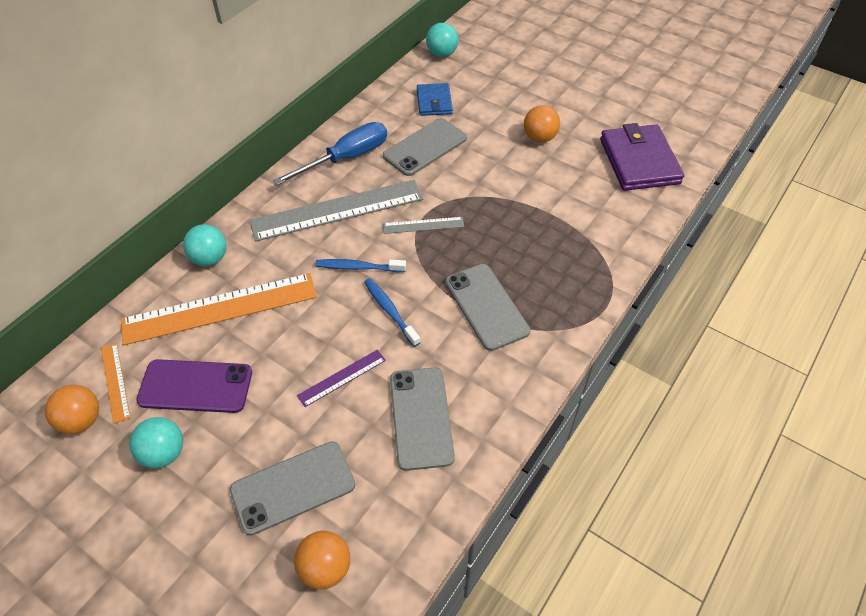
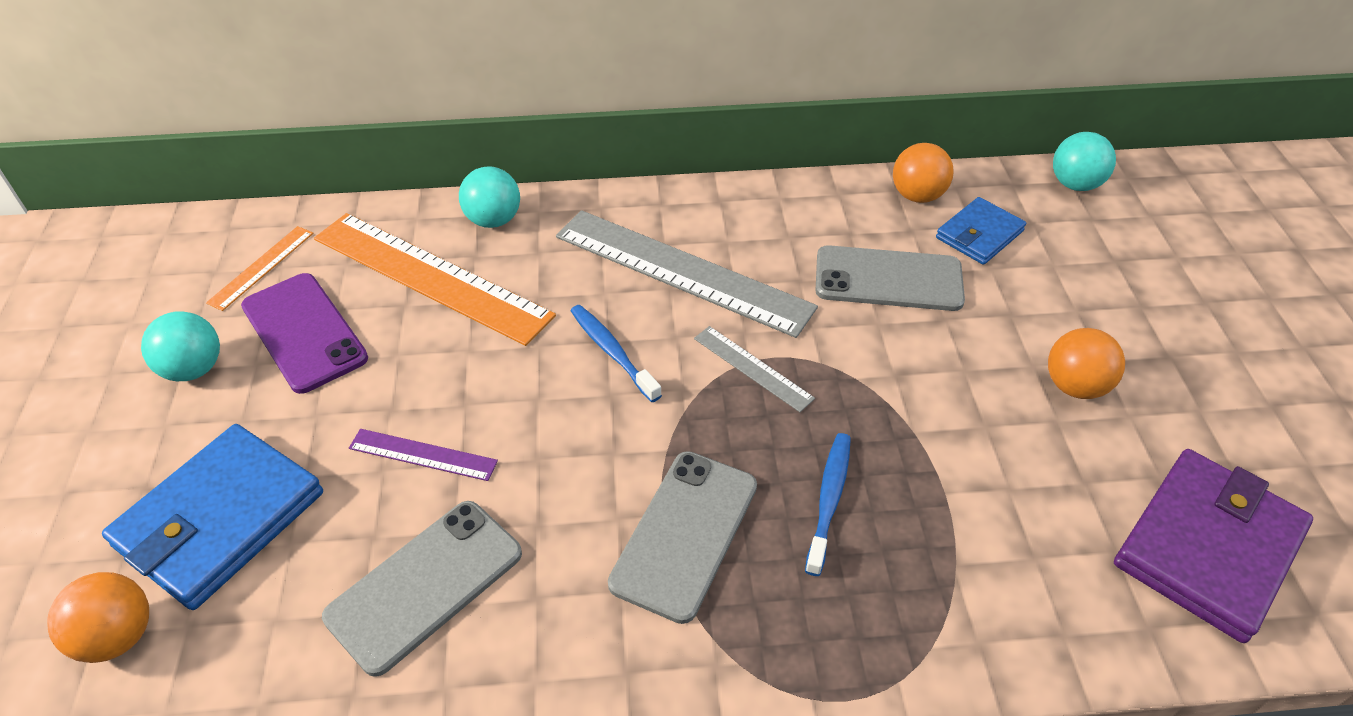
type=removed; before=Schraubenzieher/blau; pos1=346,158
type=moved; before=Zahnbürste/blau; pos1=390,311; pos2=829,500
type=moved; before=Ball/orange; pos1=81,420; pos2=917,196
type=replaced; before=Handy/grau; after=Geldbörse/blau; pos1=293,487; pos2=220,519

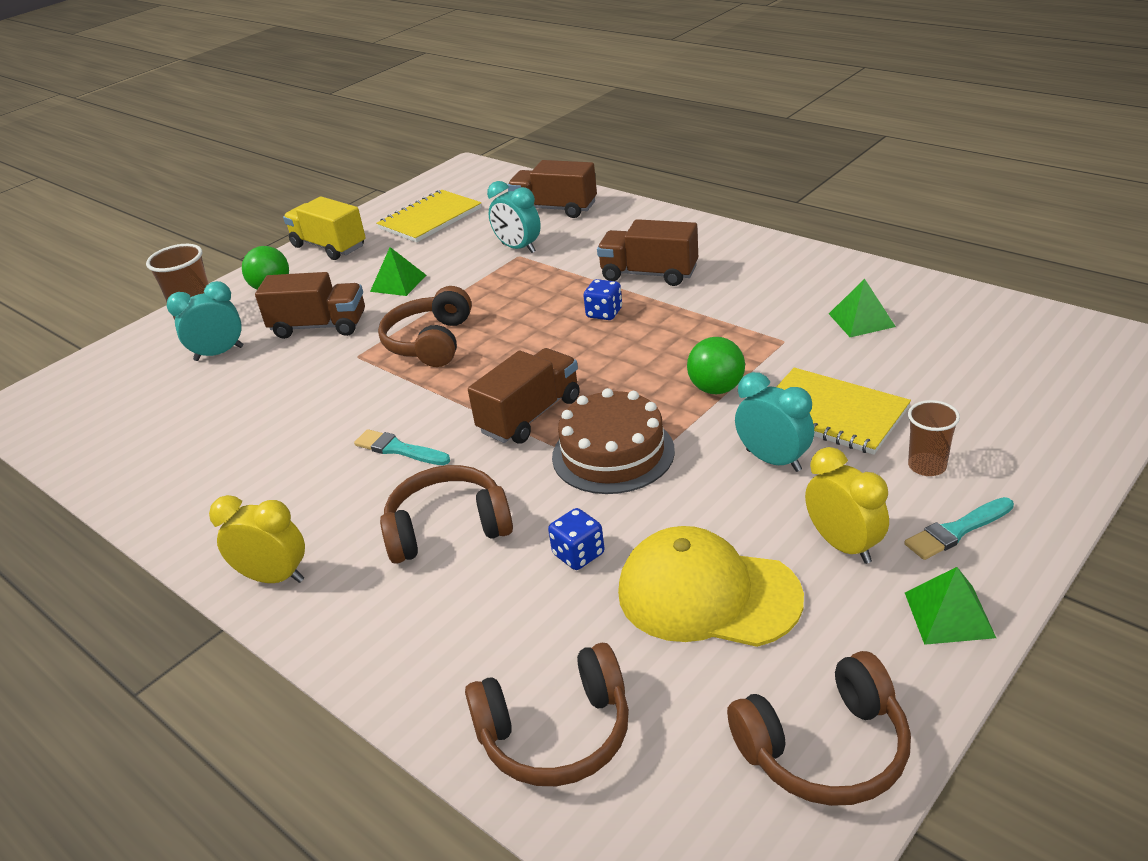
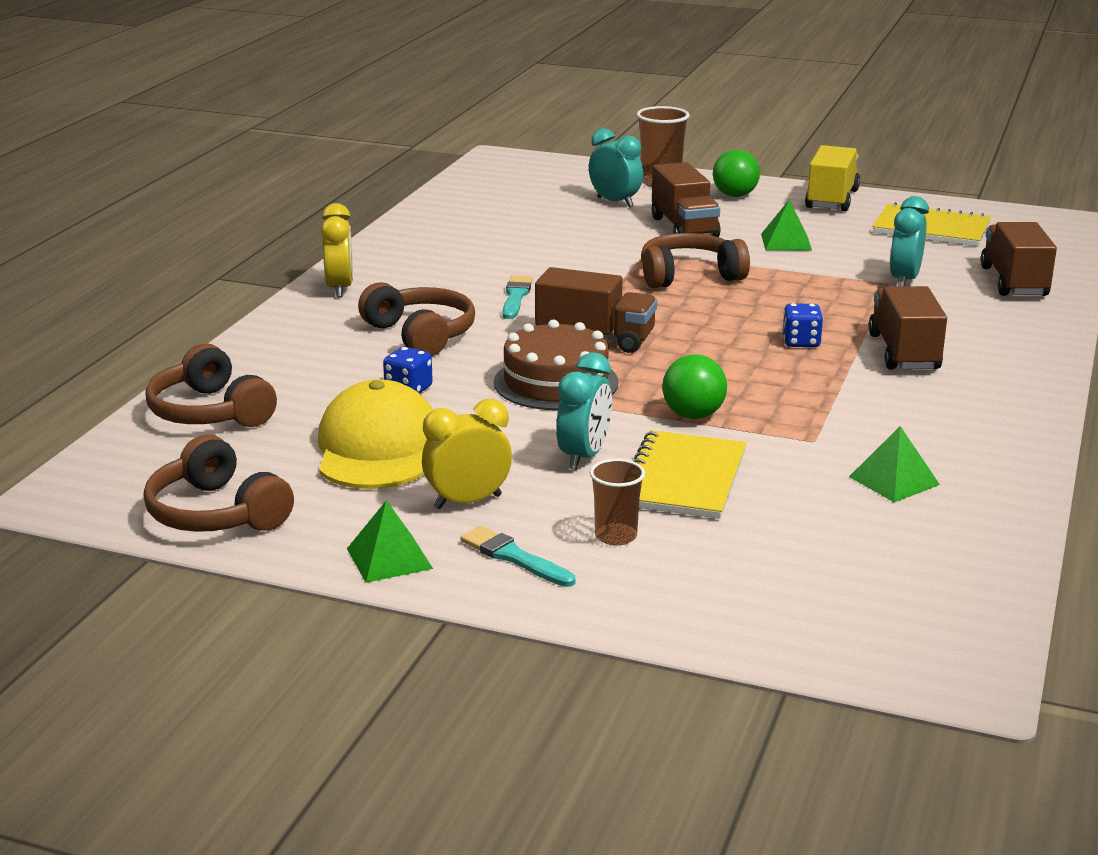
type=turned; before=Wecker/gelb; pos1=843,545; pos2=467,502; turn=-150

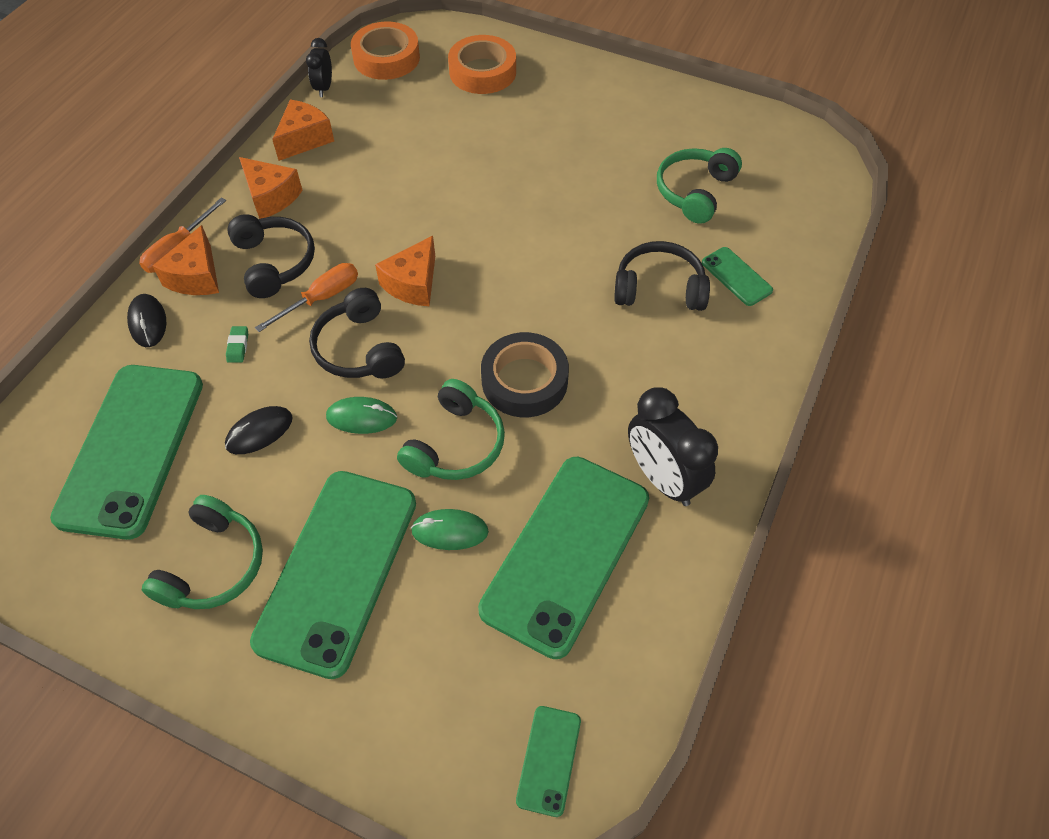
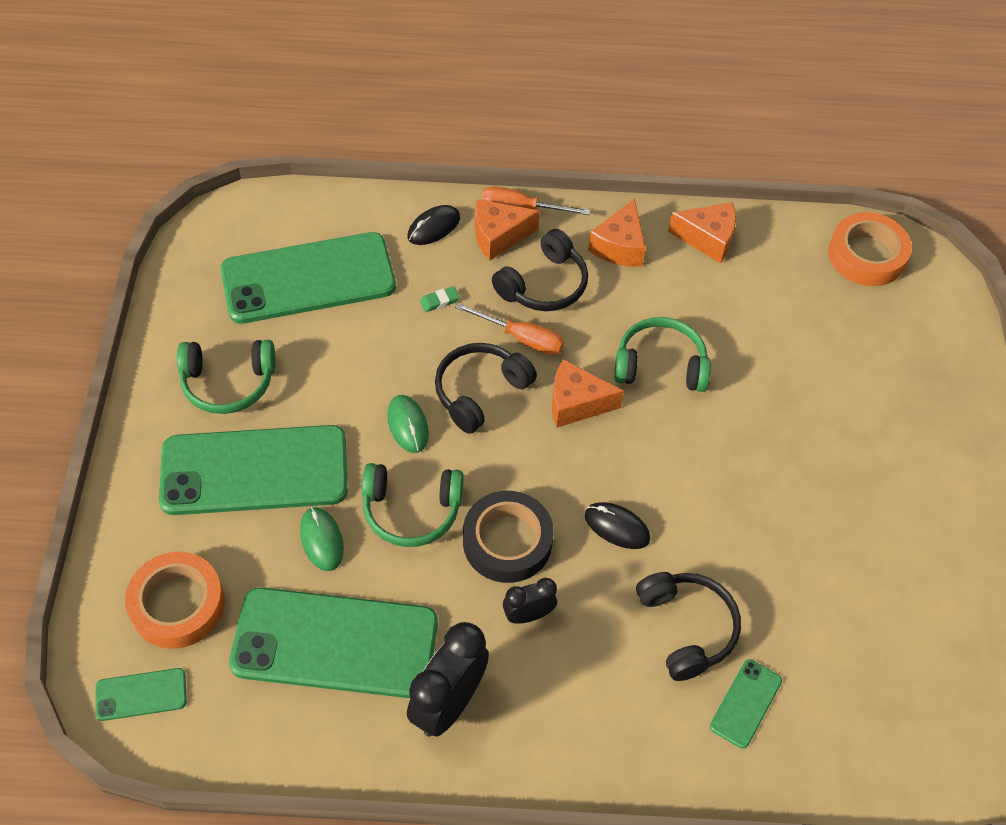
type=moved; before=Klebeband/orange; pos1=482,72; pos2=177,605
type=moved; before=Wecker/schwarz; pos1=324,88; pos2=528,615
type=moved; before=Kopfhörer/grün; pos1=695,192; pos2=660,365
type=moved; before=Computermaus/schwarz; pos1=259,432; pos2=617,527

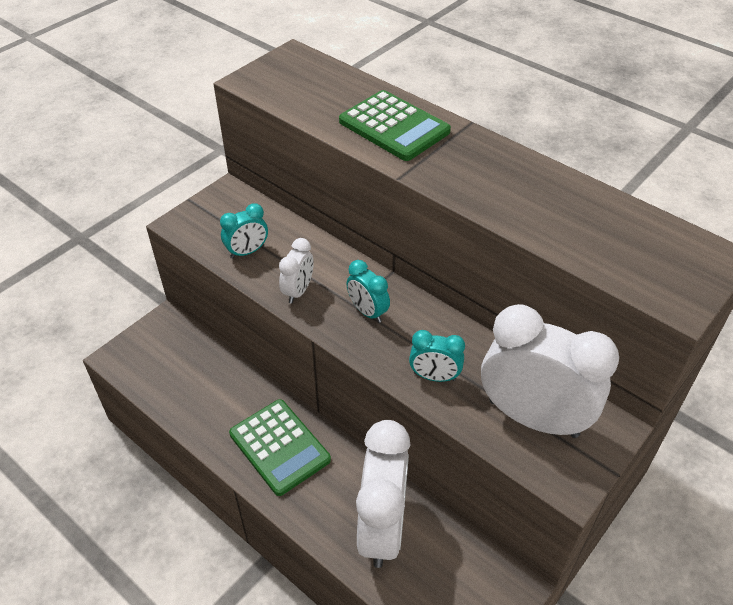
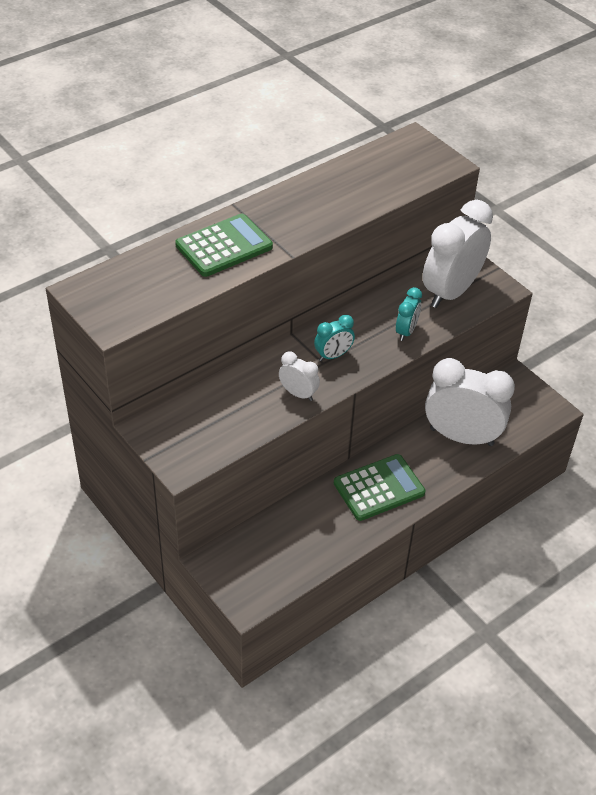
type=removed; before=Wecker/türkis; pos1=247,252

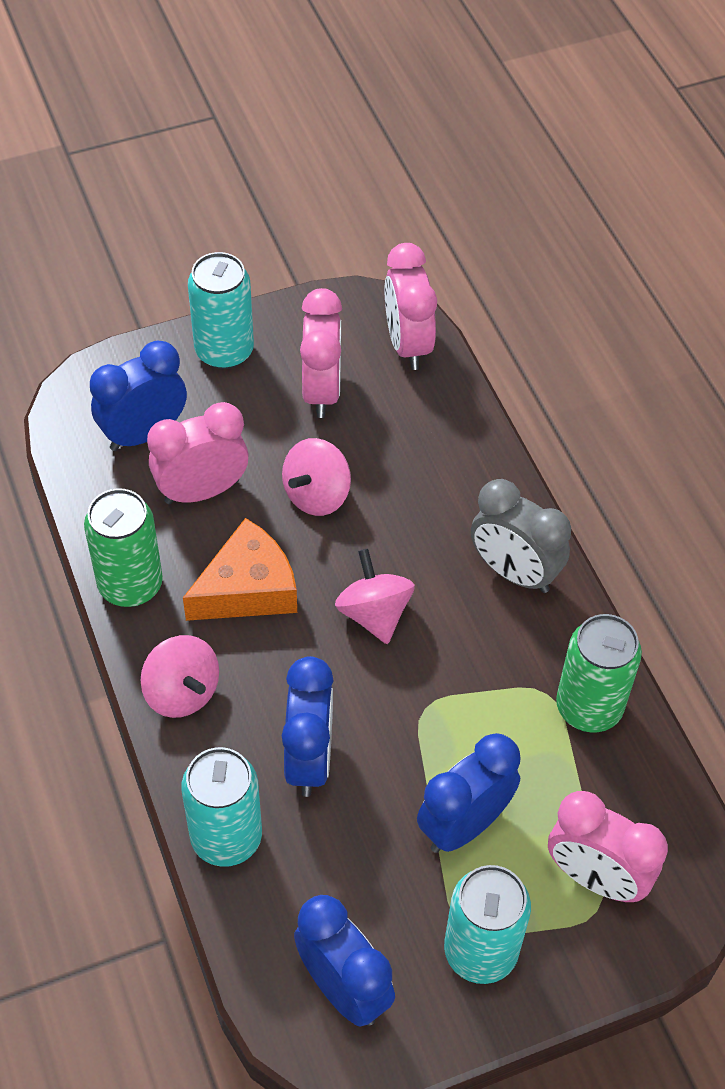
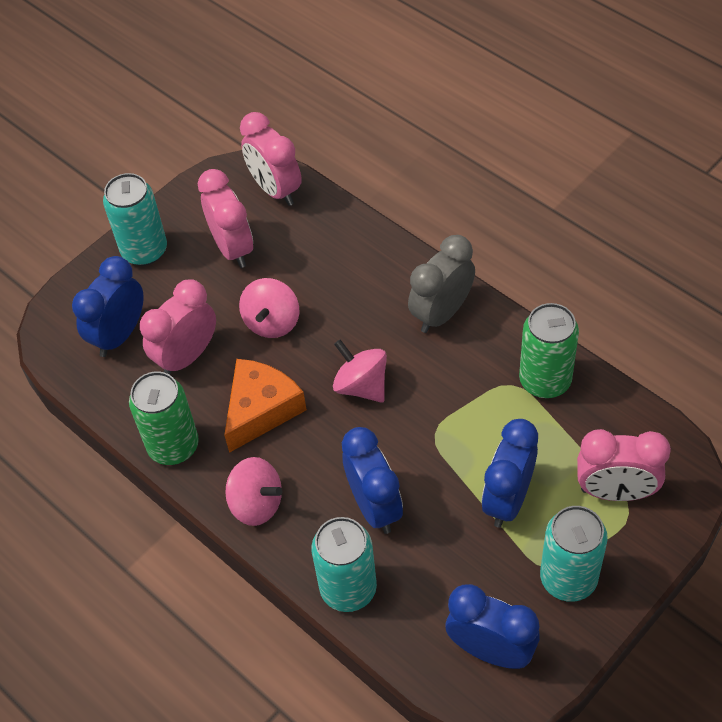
type=turned; before=Wecker/grau; pos1=514,572; pos2=441,313; turn=120

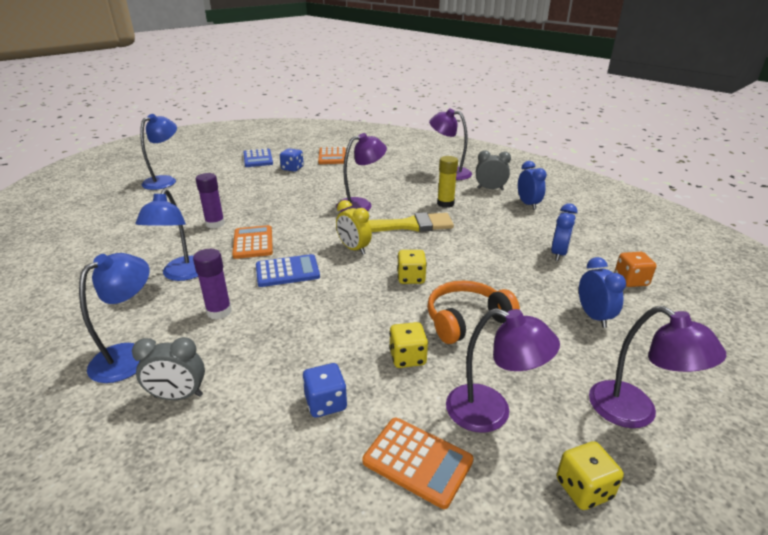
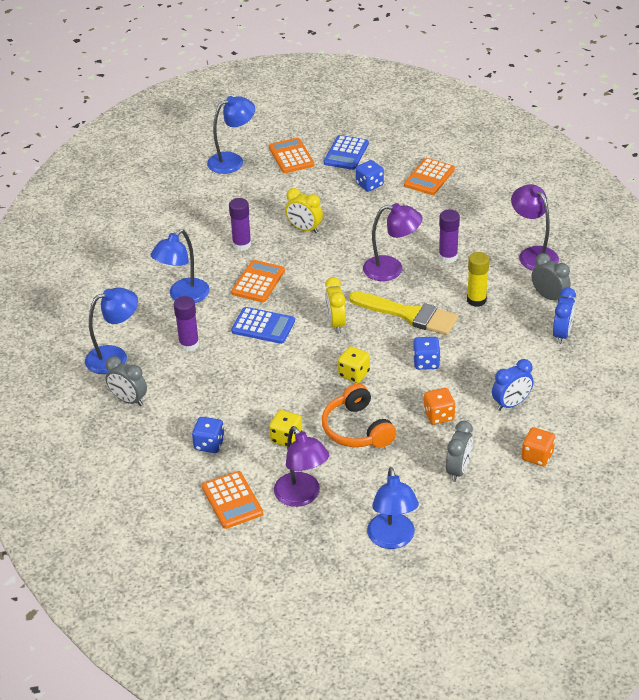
type=recoloured; before=Wecker/blau; after=Wecker/grau; pos1=593,316; pos2=458,470
type=turned; before=Kopfhörer/orange; pos1=466,320; pos2=357,429; turn=-120
type=recoloured; before=Lampe/lila; after=Lampe/blau; pos1=635,412; pos2=392,539
type=removed; before=Spielwürfel/gelb; pos1=583,489
type=added; after=Taschenrechner/orange; pos2=291,156
type=added; after=Wecker/gelb; pos2=304,229
type=added; after=Klebestift/lila; pos2=448,257
type=added; after=Spielwürfel/blau; pos2=426,362
type=added; after=Spielwürfel/orange; pos2=439,415

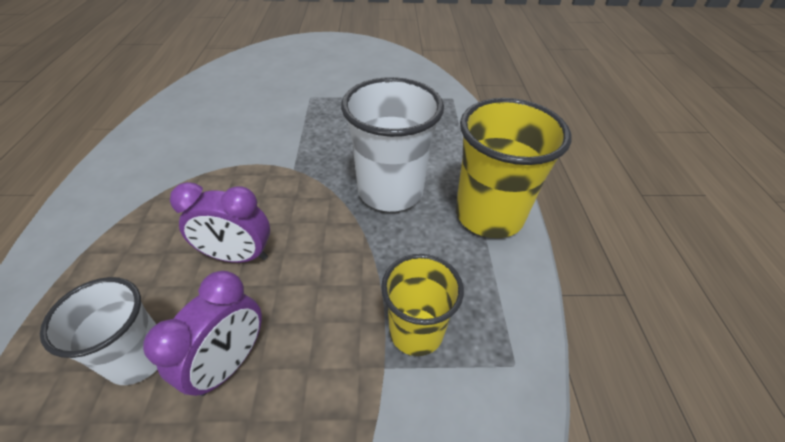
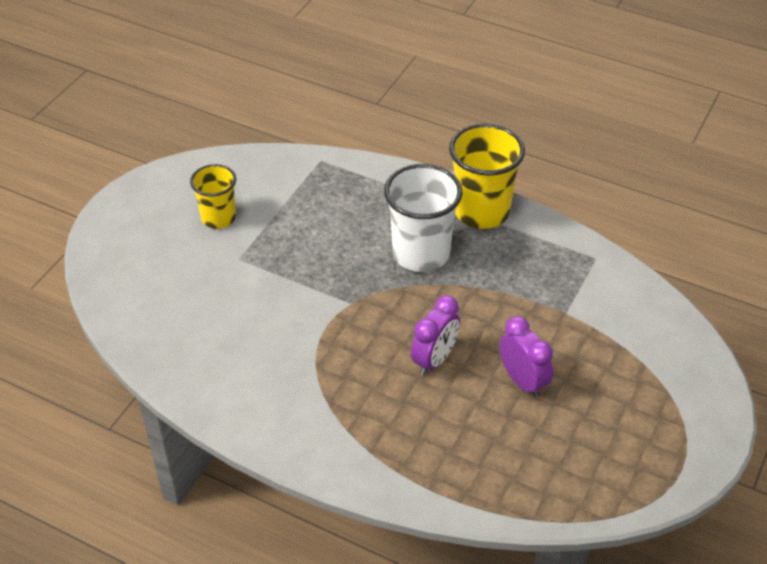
type=moved; before=Becher/gelb; pos1=416,331; pos2=218,218
type=removed; before=Becher/weiß; pos1=139,357

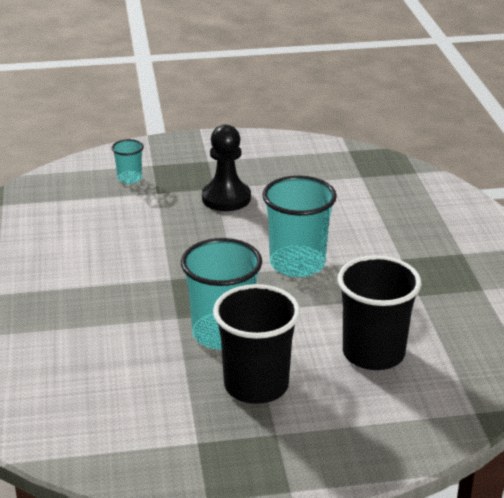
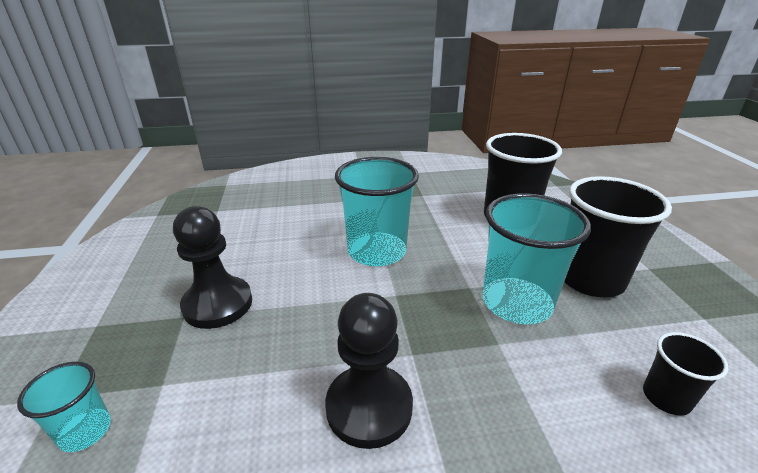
type=added; after=Bauer/schwarz; pos2=369,407
type=added; after=Becher/schwarz; pos2=666,397

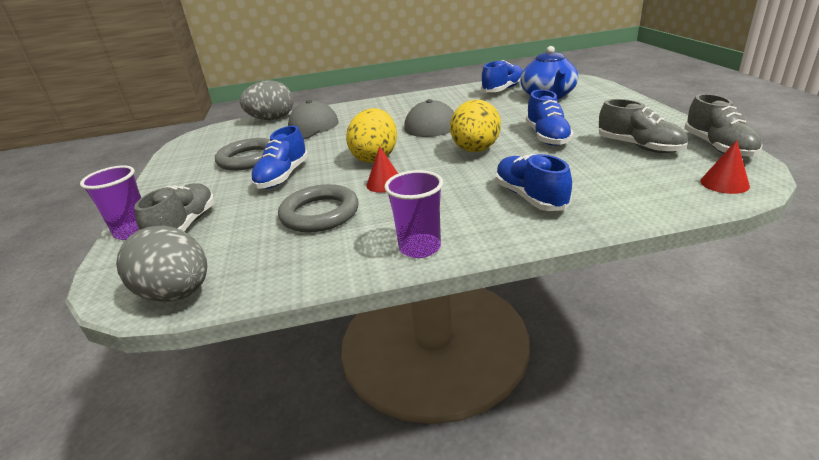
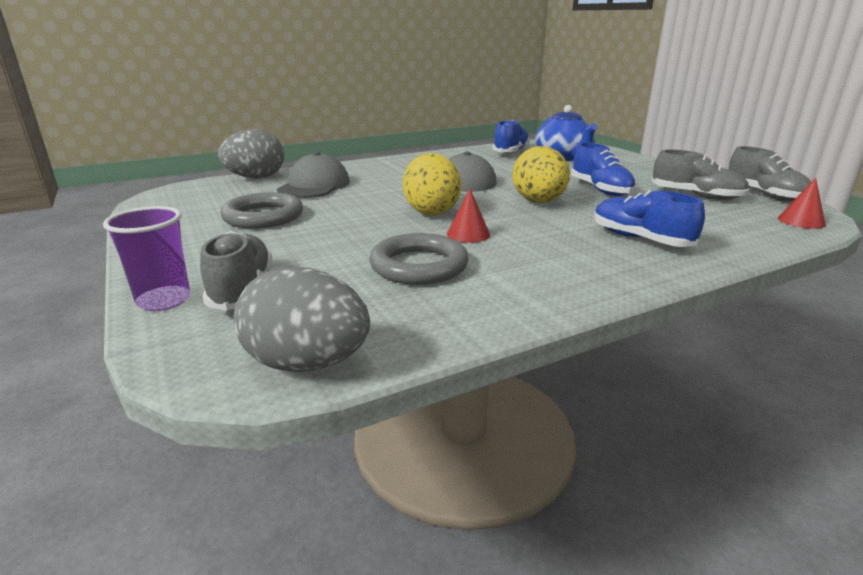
type=removed; before=Schuh/blau; pos1=283,177
type=removed; before=Becher/lila; pos1=420,248

